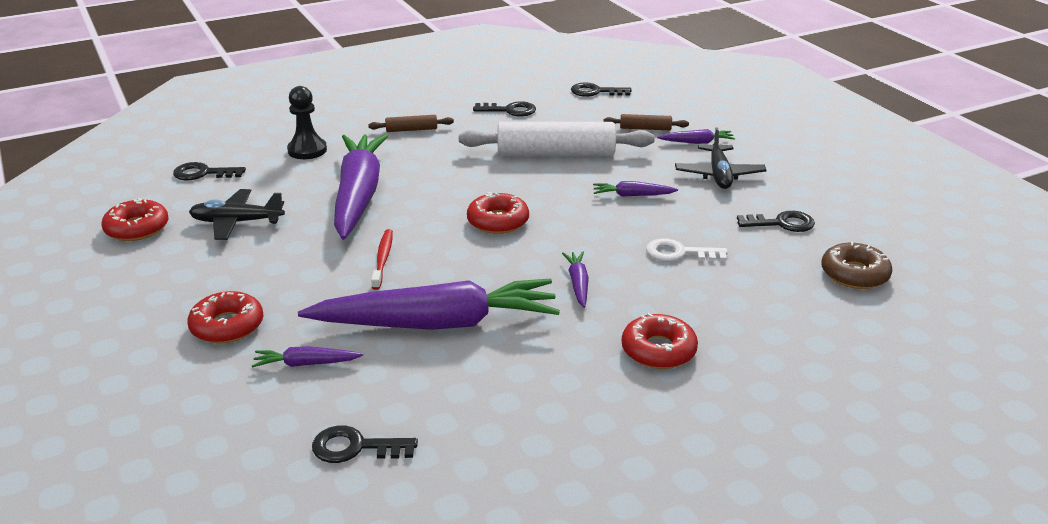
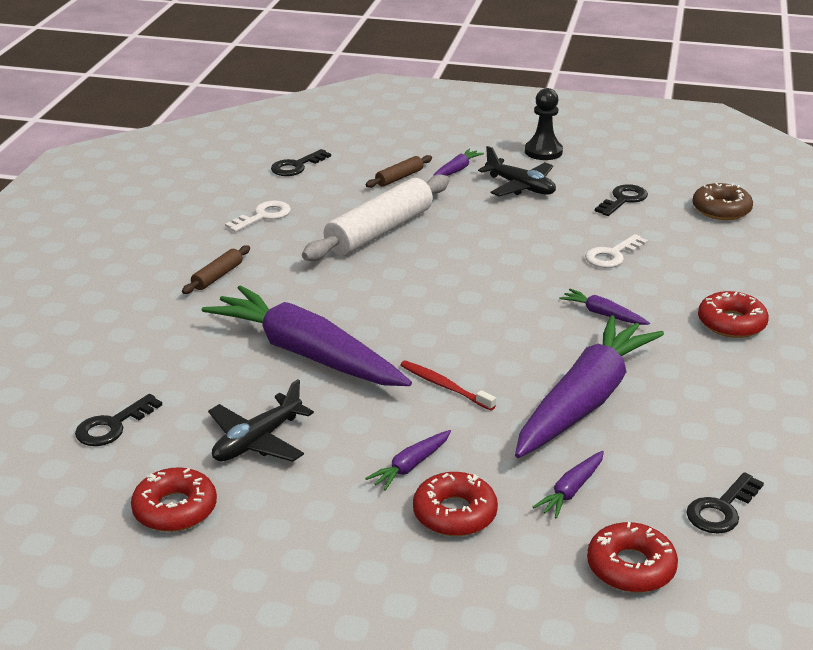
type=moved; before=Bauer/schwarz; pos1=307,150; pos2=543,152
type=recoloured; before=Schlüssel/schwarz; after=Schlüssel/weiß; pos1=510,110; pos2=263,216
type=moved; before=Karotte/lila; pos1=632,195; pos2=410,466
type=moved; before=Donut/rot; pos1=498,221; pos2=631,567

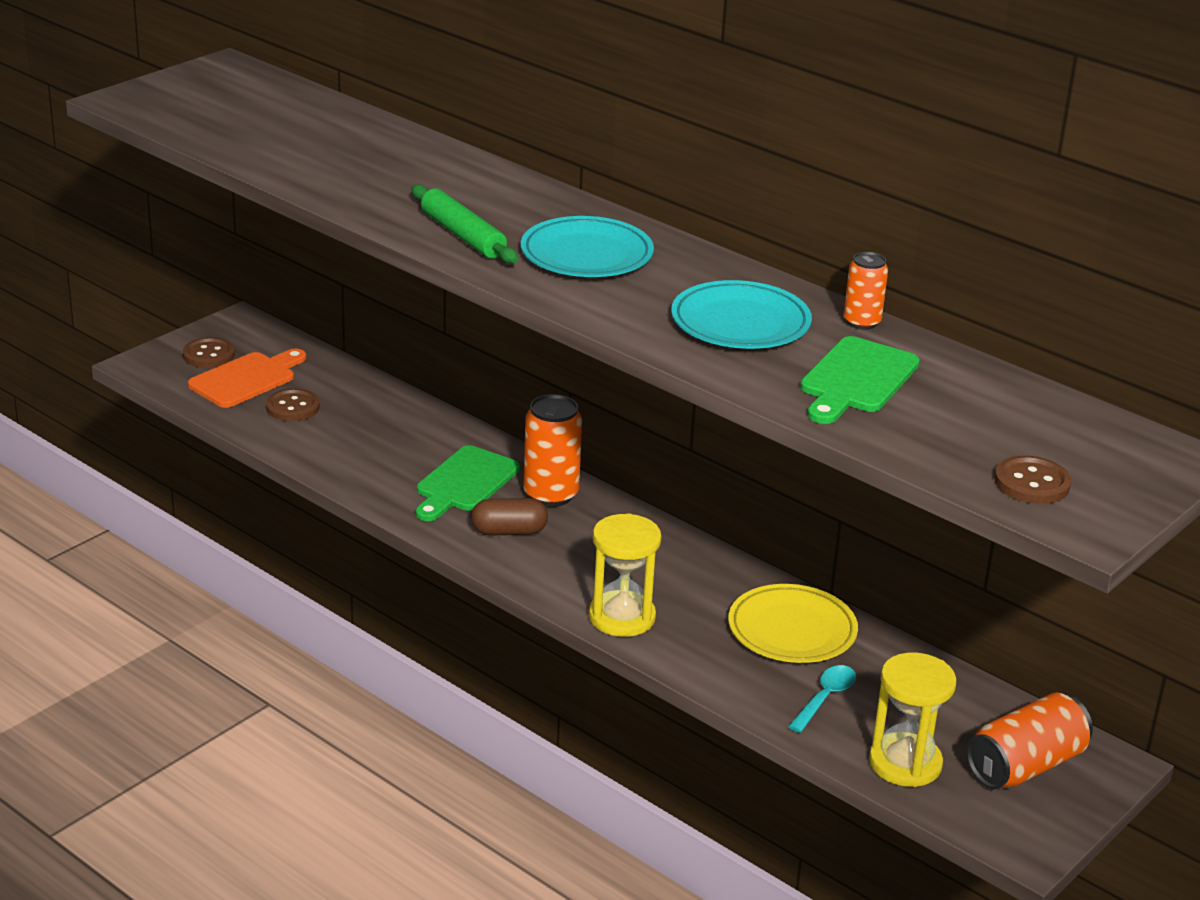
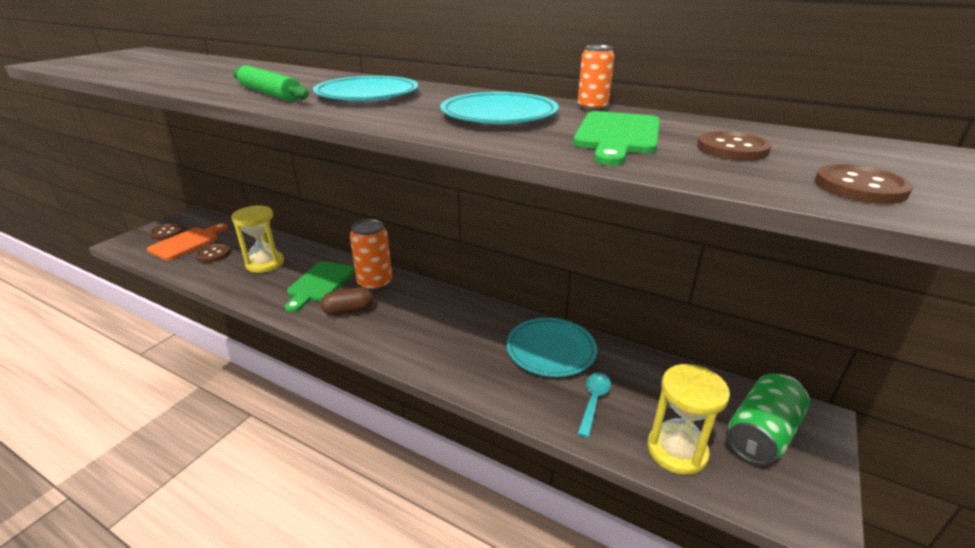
type=moved; before=Sanduhr/gelb; pos1=622,617; pos2=265,264
type=recoloured; before=Teller/gelb; after=Teller/türkis; pos1=792,630; pos2=551,350
type=recoloured; before=Dose/orange; after=Dose/grün; pos1=1025,766; pos2=761,434
type=added; after=Knopf/braun; pos2=732,149

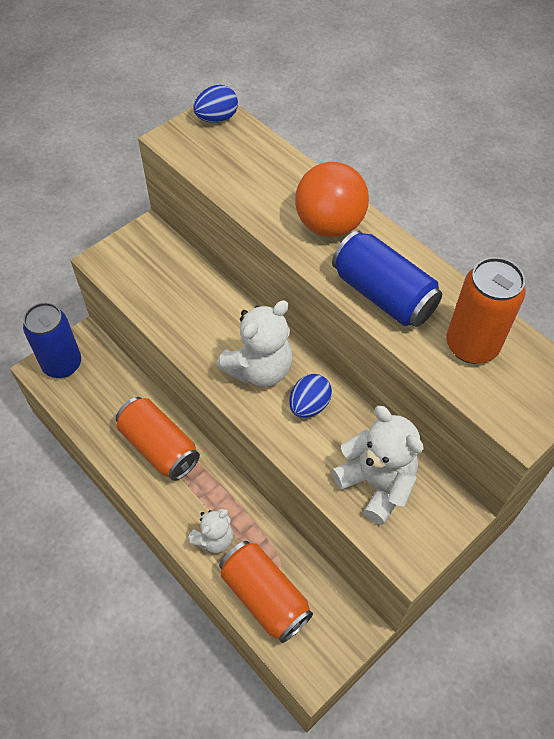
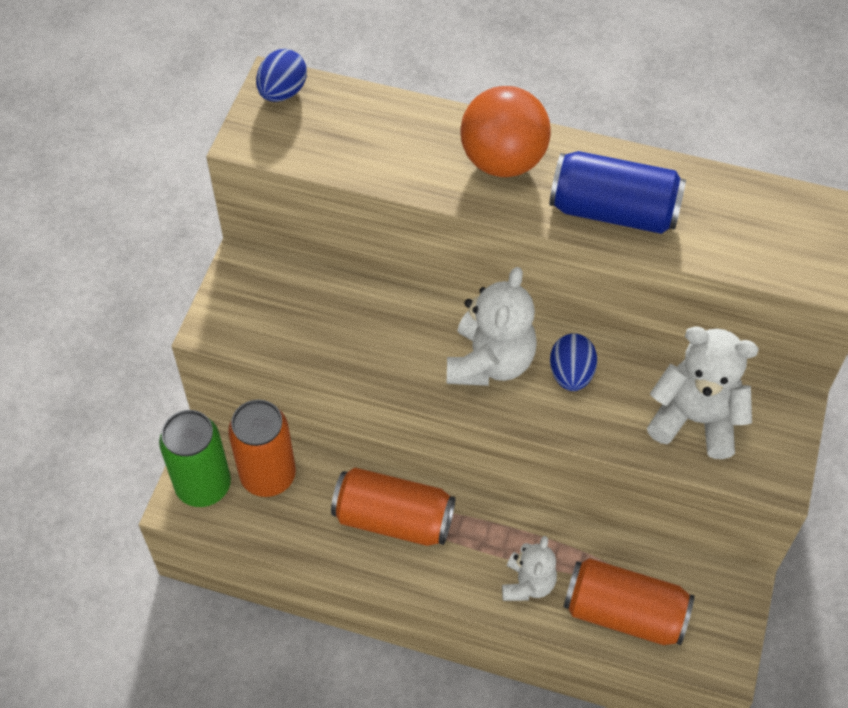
type=moved; before=Dose/orange; pos1=471,345; pos2=268,476
type=recoloured; before=Dose/blau; after=Dose/grün; pos1=62,364; pos2=203,486

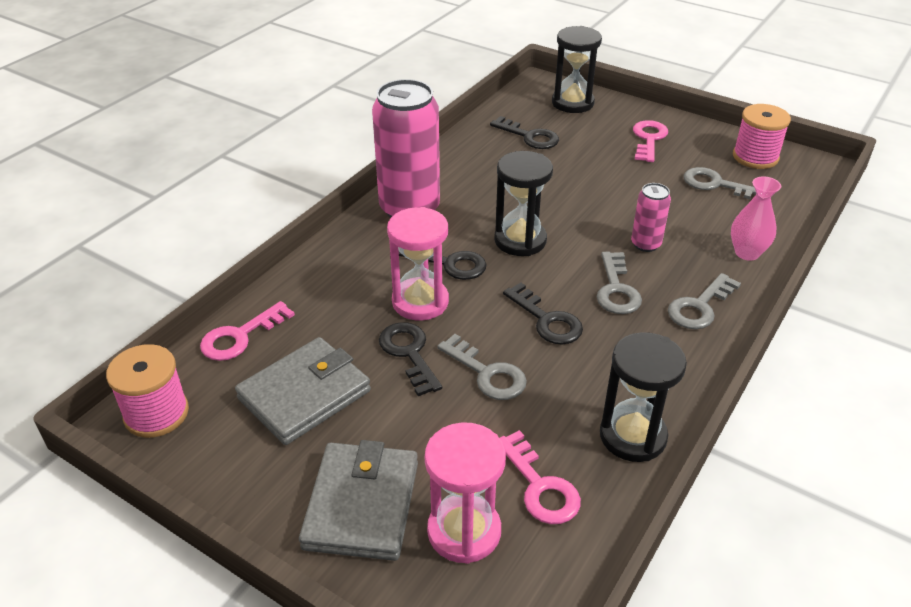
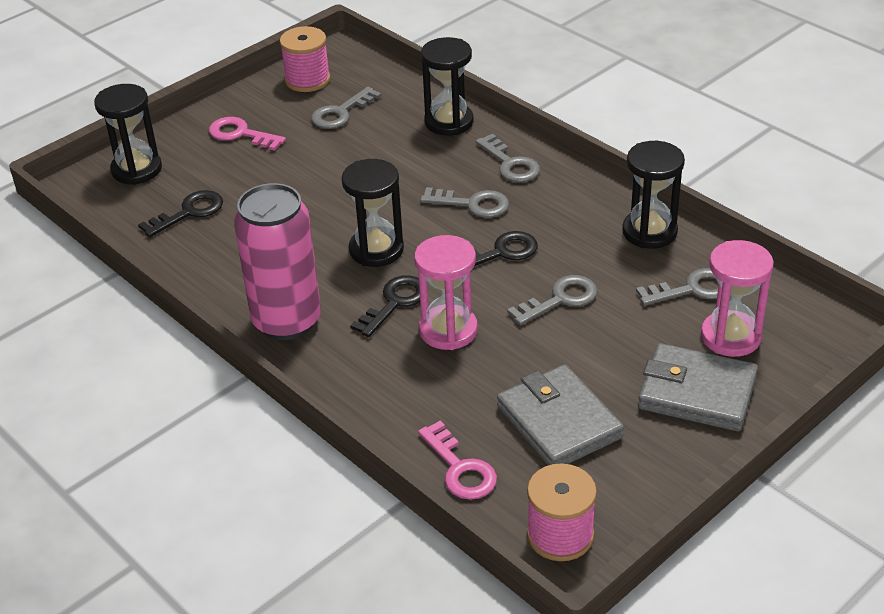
type=replaced; before=Vase/rosa; after=Sanduhr/schwarz; pos1=747,253; pos2=449,122
type=removed; before=Dose/rosa; pos1=645,244
type=removed; before=Schlüssel/schwarz; pos1=409,353
type=recoloured; before=Schlüssel/rosa; after=Schlüssel/grau; pos1=540,486; pos2=692,289

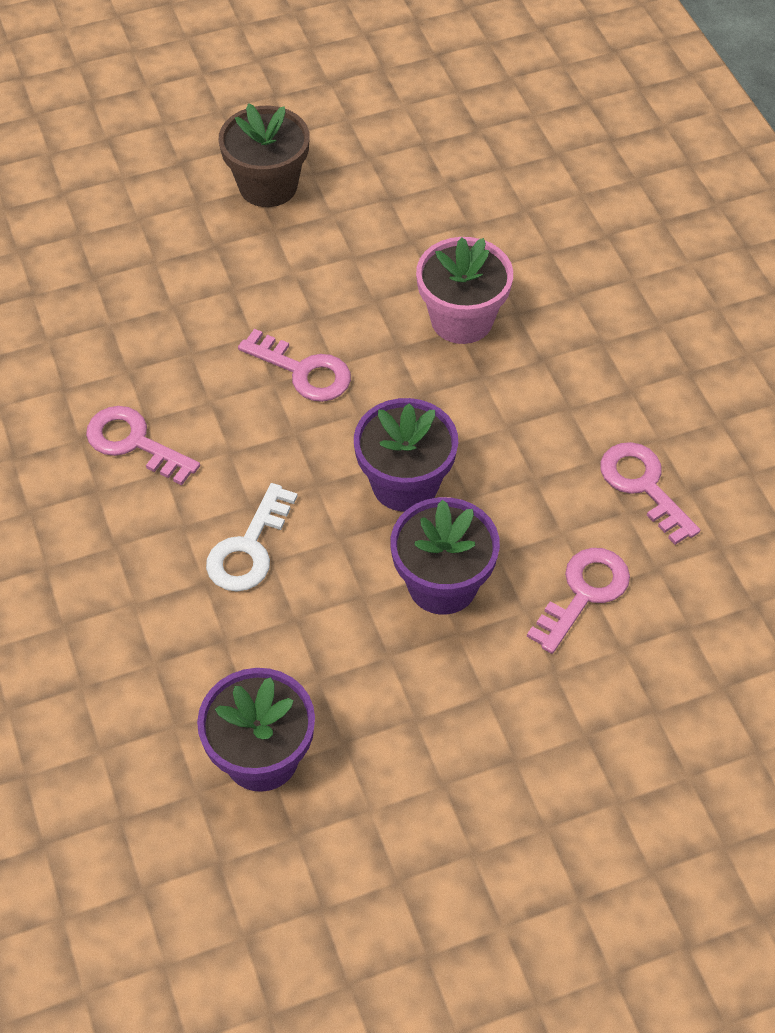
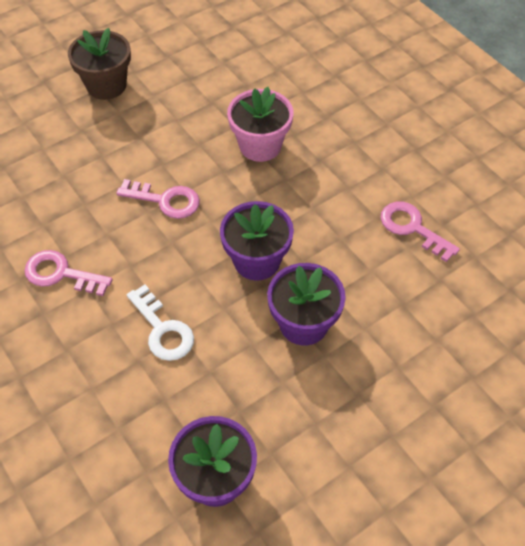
type=turned; before=Schlüssel/weiß; pos1=249,548; pos2=163,330; turn=-45
type=removed; before=Schlüssel/rosa; pos1=584,593

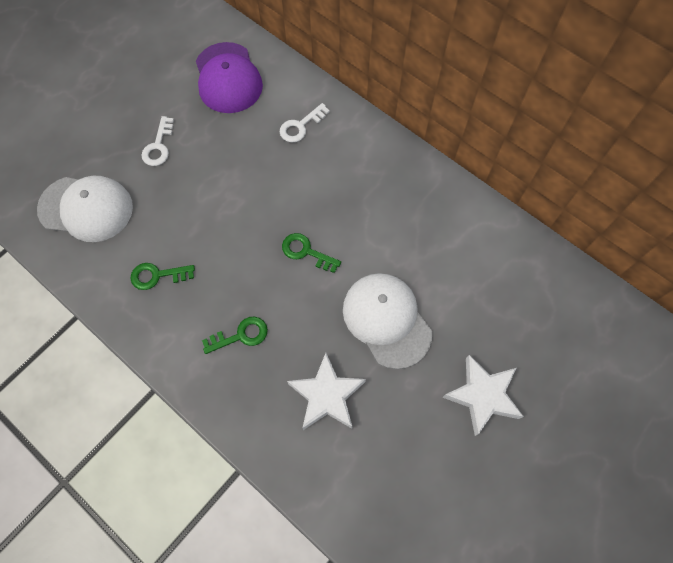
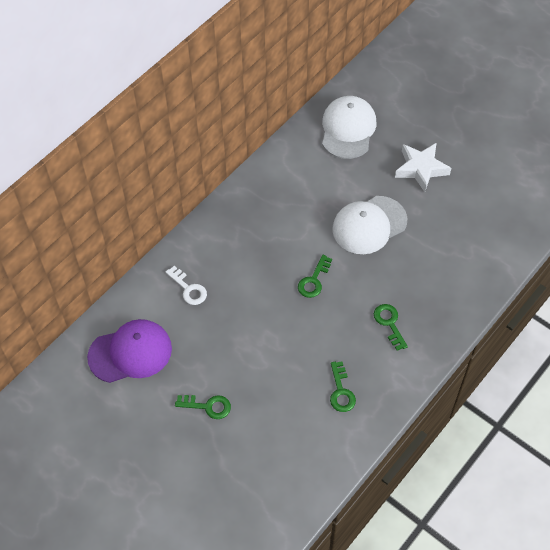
type=recoloured; before=Schlüssel/weiß; after=Schlüssel/grün; pos1=158,146; pos2=208,406
type=moved; before=Kappe/weiß; pos1=86,208; pos2=348,129
type=removed; before=Stern/weiß; pos1=326,395

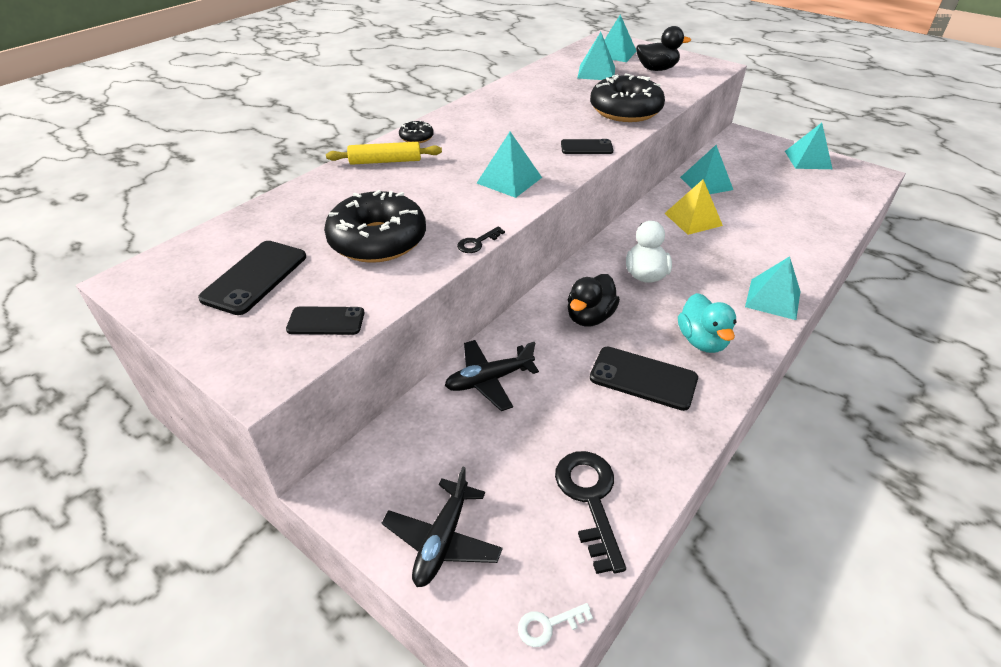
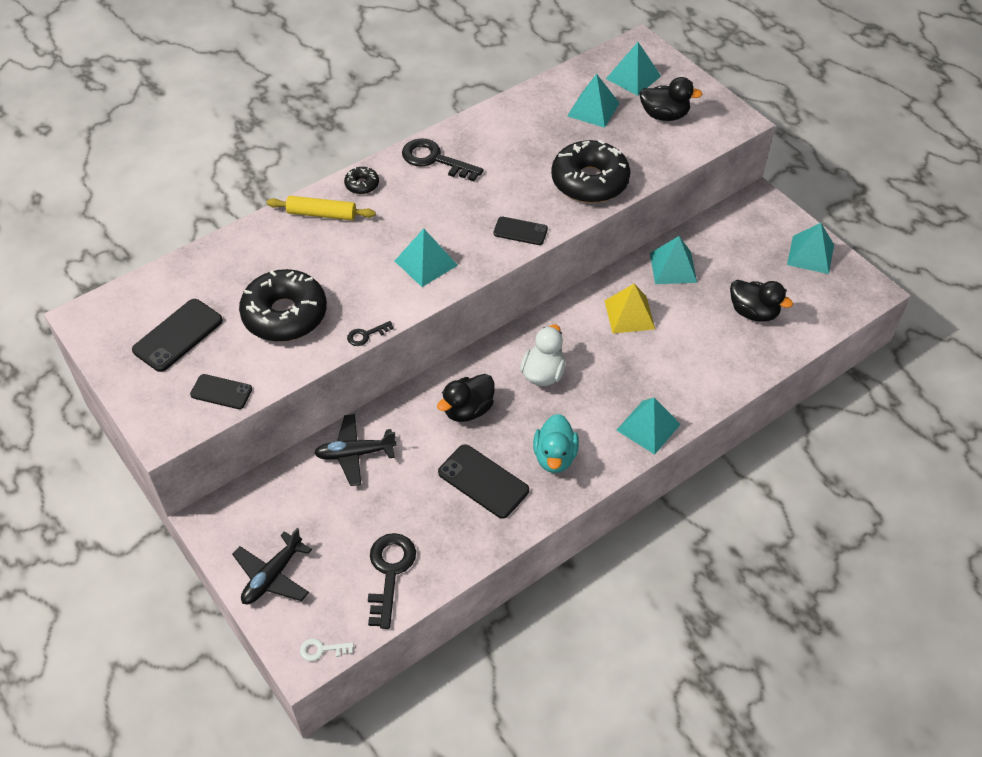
type=added; after=Schlüssel/schwarz; pos2=435,160
type=added; after=Ente/schwarz; pos2=753,312

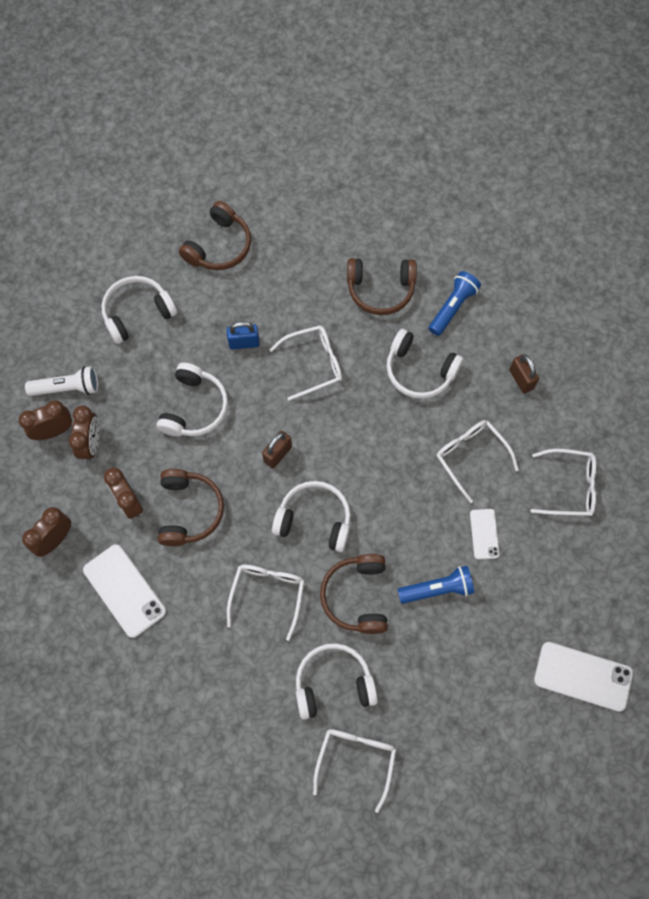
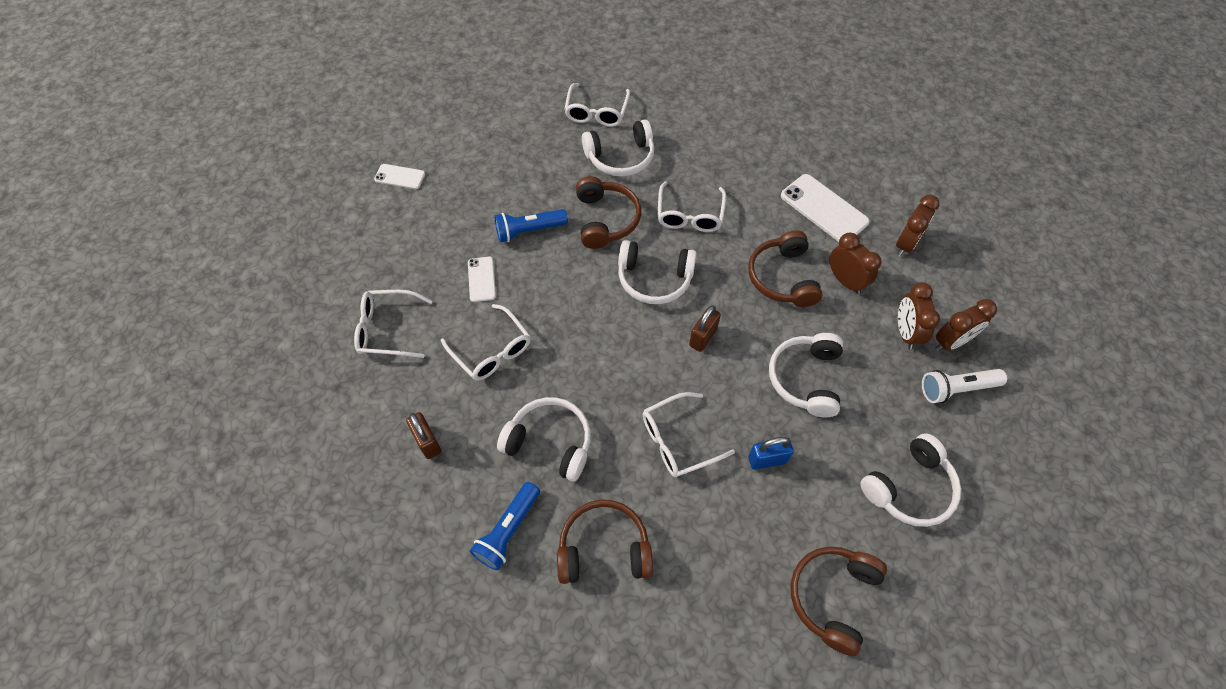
type=resized; before=Handy/weiß; pos1=583,676; pos2=400,177; scale=0.57

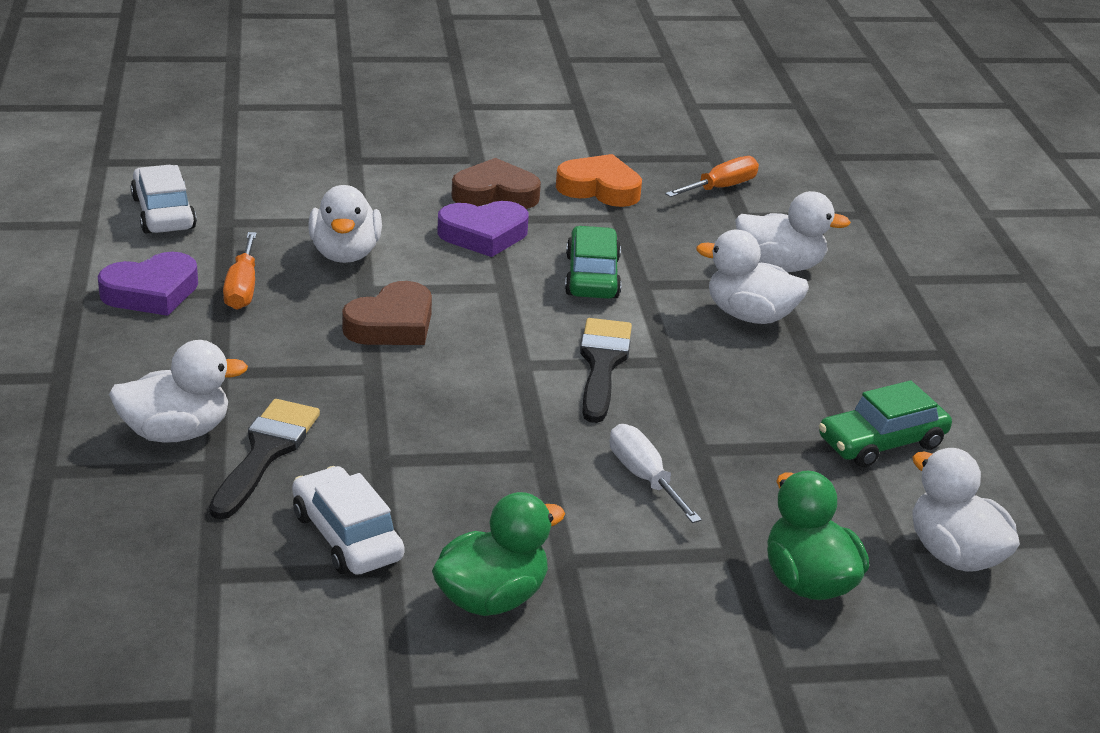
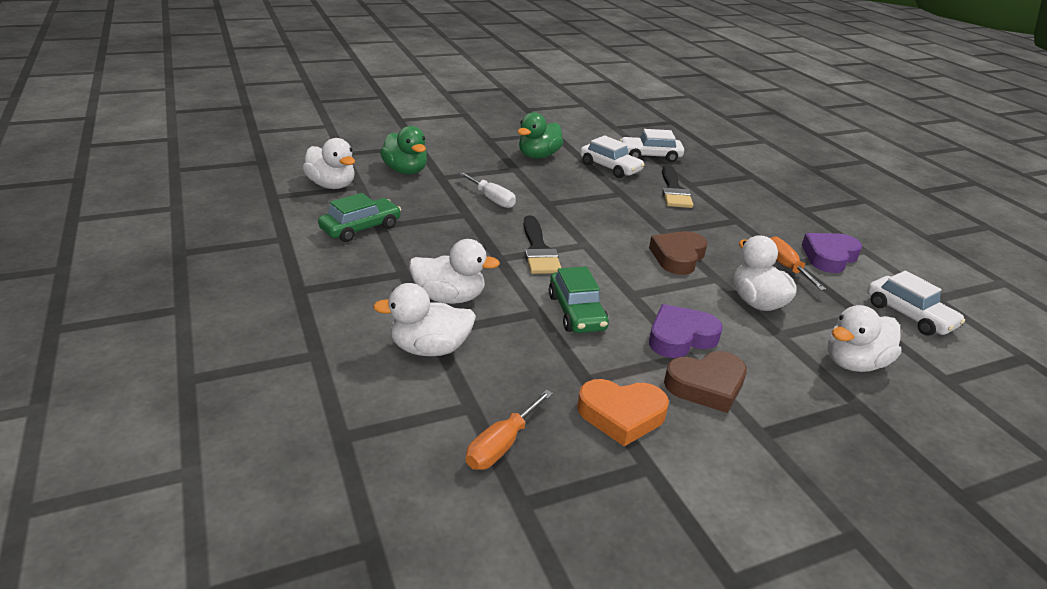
type=moved; before=Ente/weiß; pos1=176,432; pos2=854,363
type=added; after=Auto/weiß; pos2=650,156

